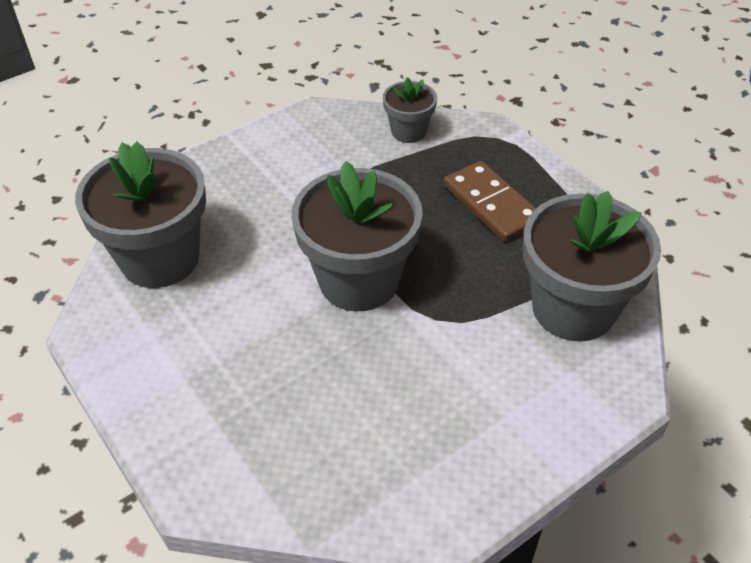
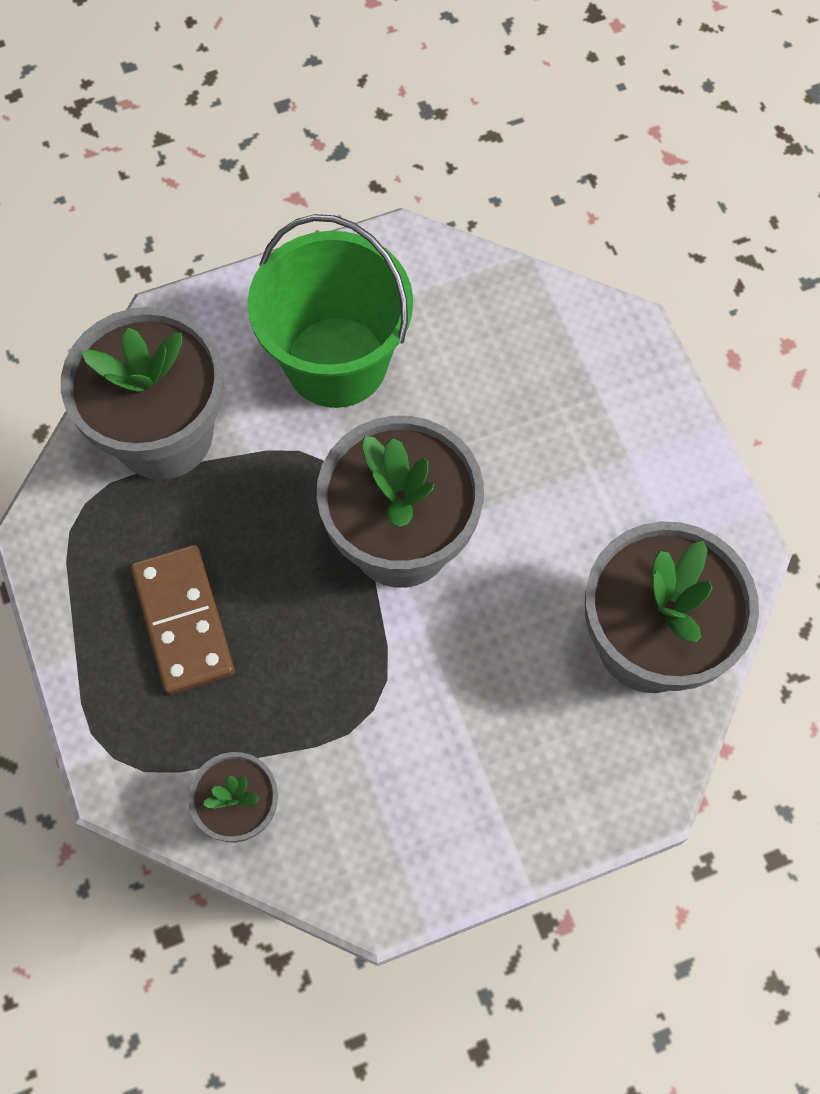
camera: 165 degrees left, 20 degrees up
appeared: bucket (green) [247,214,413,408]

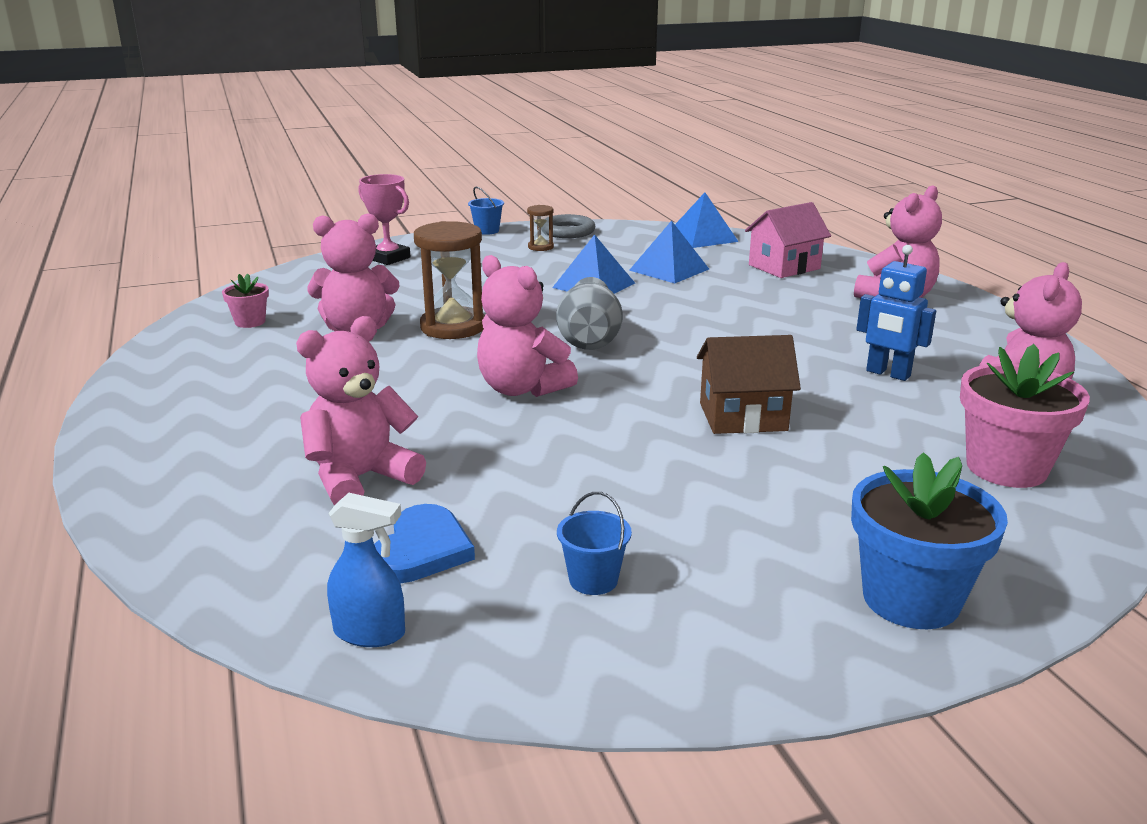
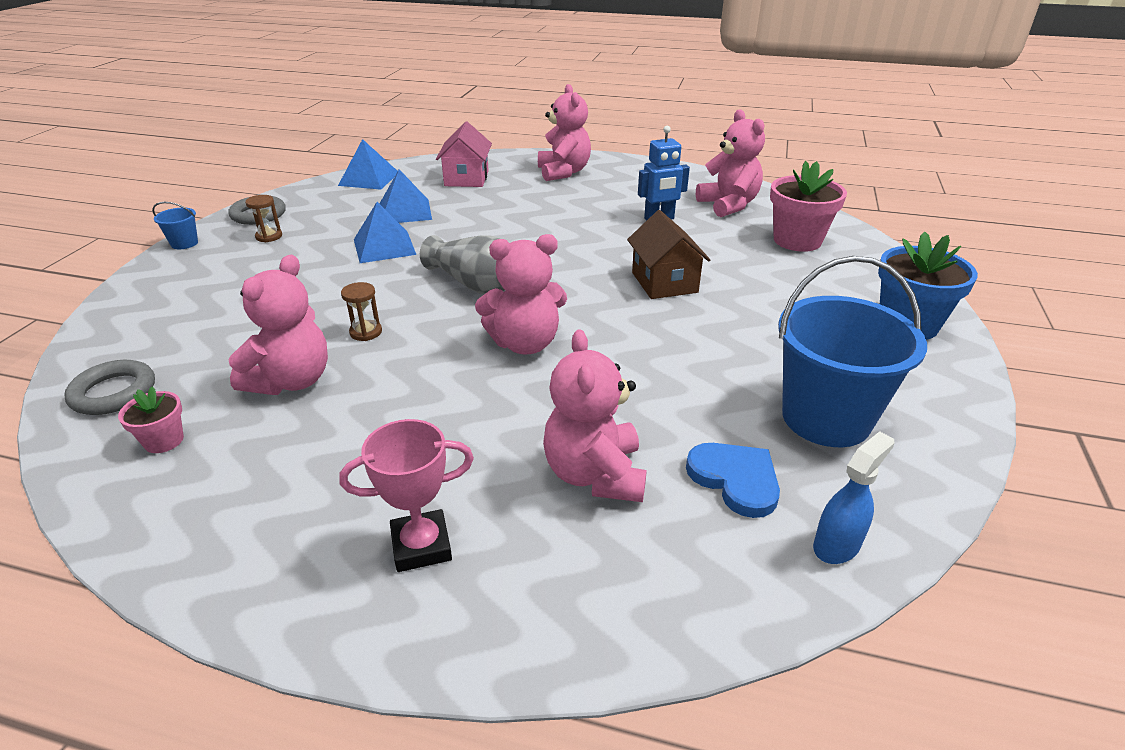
camera: 55 degrees left, 10 degrees up
appeared: ring (grey) [64,360,155,415]
relocated: trophy (pink) [359,174,411,265] to [339,419,474,572]
spun: house (brown) [697,335,801,434] = [627,210,710,299] 45 degrees counterclockwise
size: hourglass (brown) [414,221,485,339] = [341,282,382,341] x0.49; bucket (blue) [557,492,632,595] = [778,256,927,447] x2.39

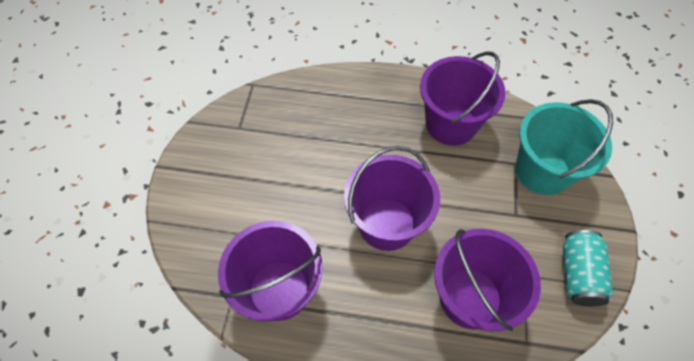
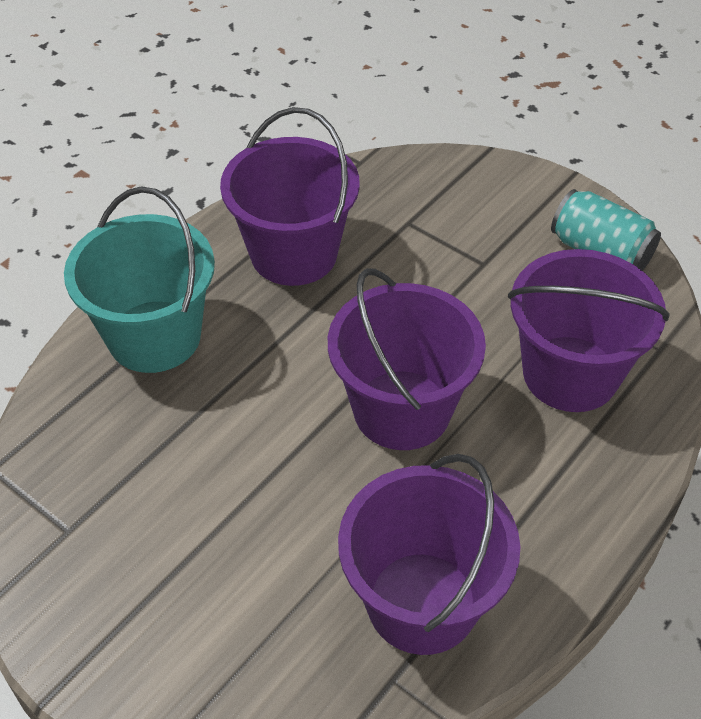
camera: 60 degrees left, 10 degrees down
relocated: bucket (turquoise) [515,99,613,195] to [64,187,215,373]

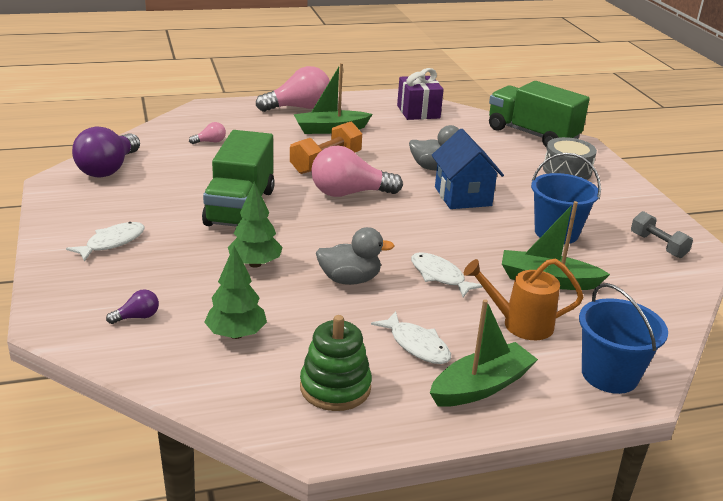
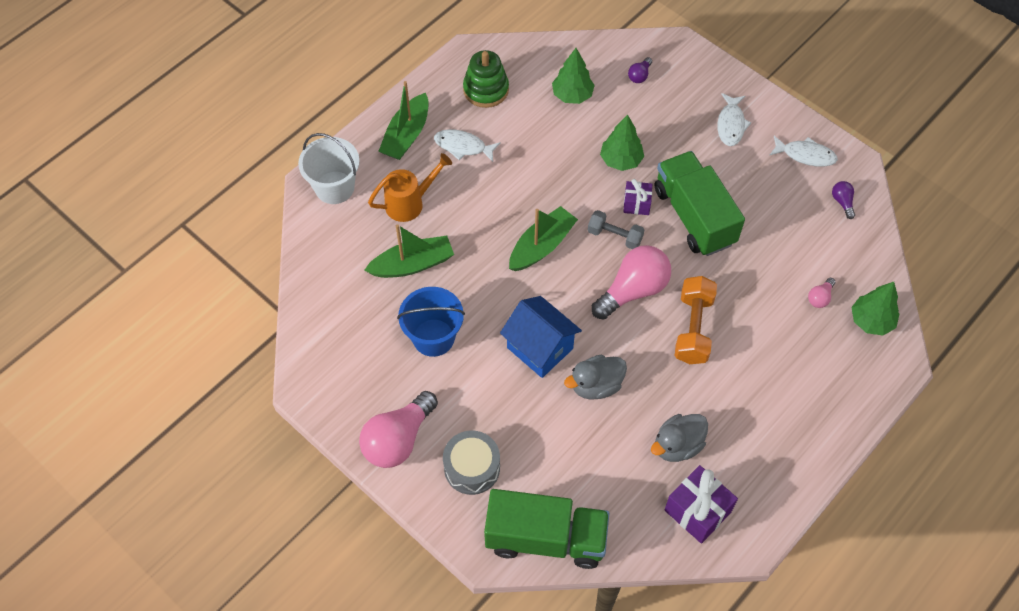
camera: 150 degrees right, 30 degrees up
appeared: gift (purple) [623,179,652,215]; tree (green) [851,282,899,336]
relocated: light bulb (pink) [256,66,330,112] to [359,391,438,468]; boat (green) [294,63,373,134] to [509,206,578,271]; dumbbell (grey) [631,211,693,258] to [588,210,644,249]; duck (grey) [316,227,395,285] to [651,414,708,462]; fish (white) [411,252,482,297] to [769,136,838,167]
colour: bucket (blue) [579,283,668,394] to bucket (white) [298,133,360,204]
size: light bulb (purple) [72,126,140,178] = [832,181,855,219] x0.44

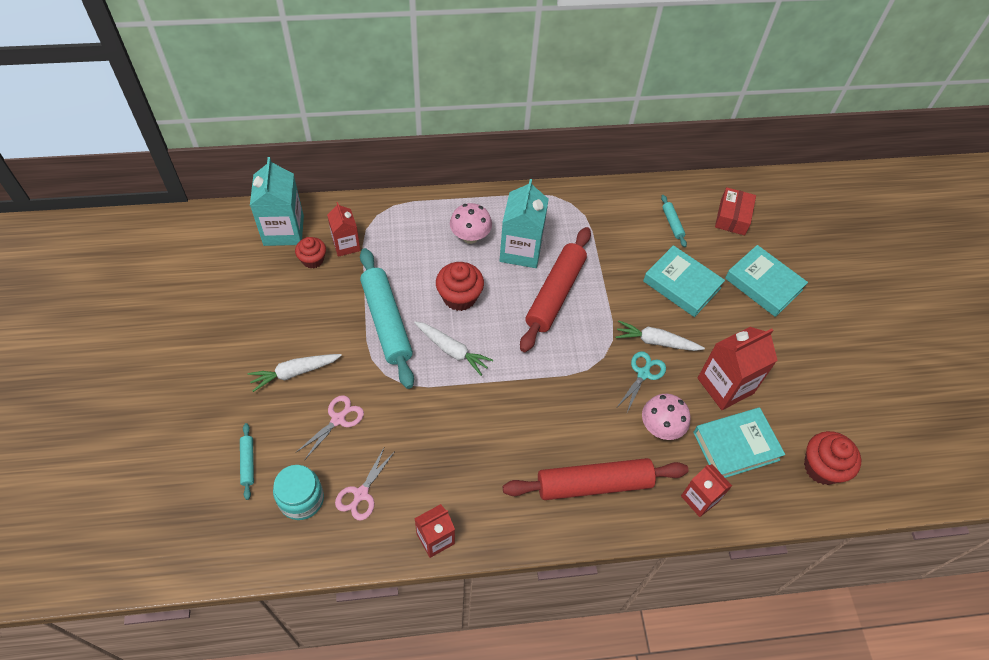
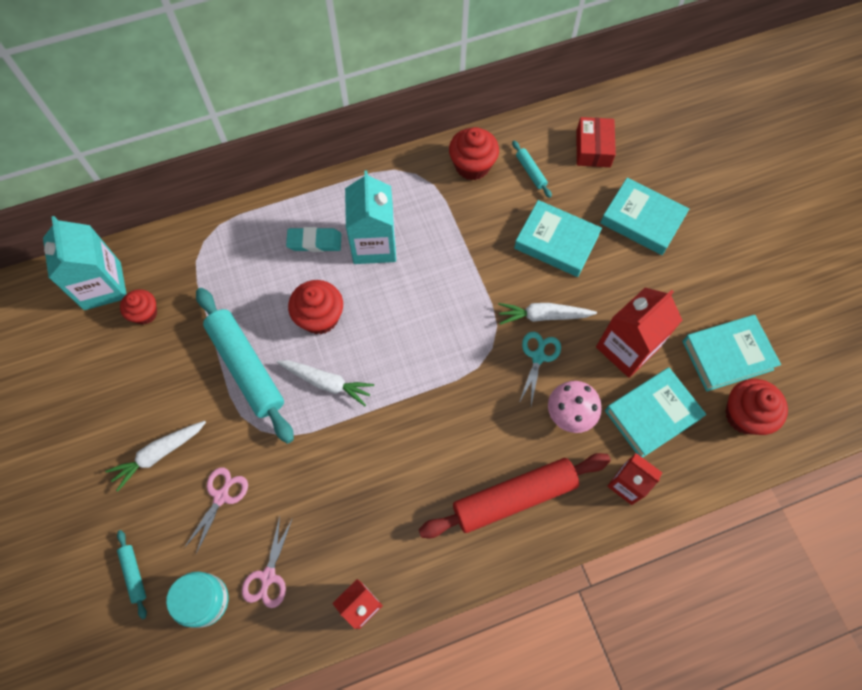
camera: 10 degrees left, 10 degrees up
missing: carton (red) [327,202,361,257]; rolling pin (red) [520,227,591,352]
appeared: cupcake (red) [449,127,499,180]; book (turquoise) [682,315,781,392]
exchanged: mushroom (pink) [450,203,492,244] to eraser (turquoise) [286,227,342,252]

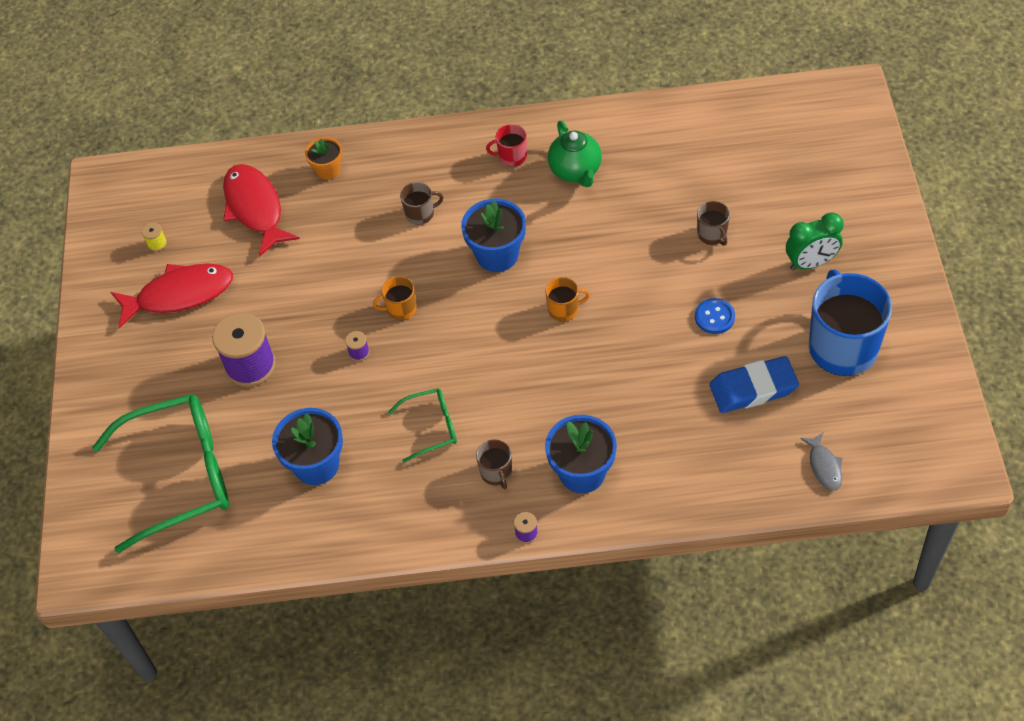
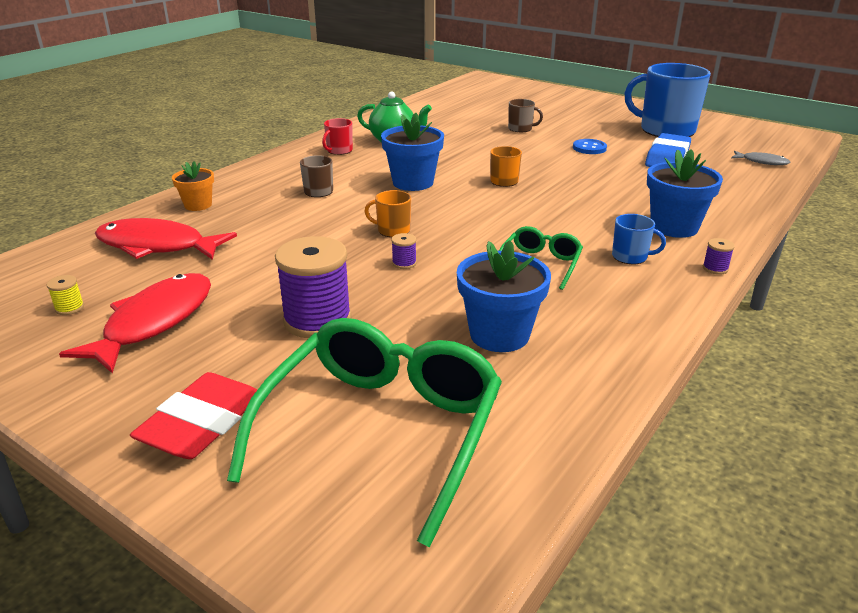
camera: 55 degrees left, 25 degrees down
missing: clock (green) [786,212,843,270]
appeared: eraser (red) [130,372,258,459]
colour: mug (brown) [476,439,512,489] to mug (blue) [612,214,666,264]
spun: mug (orange) [373,276,417,320] = [364,190,411,237] 75 degrees clockwise

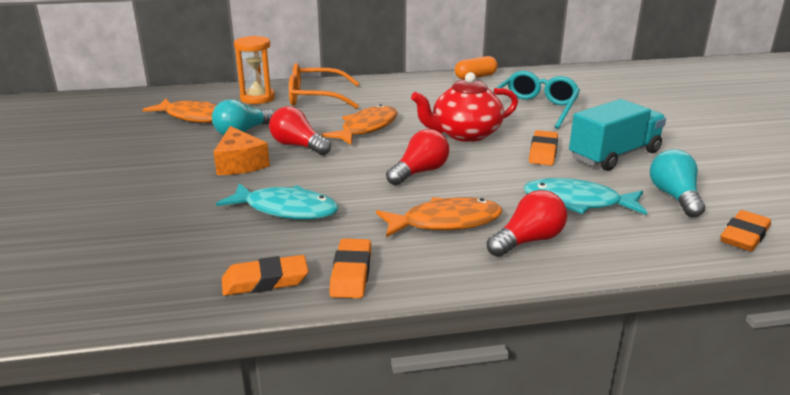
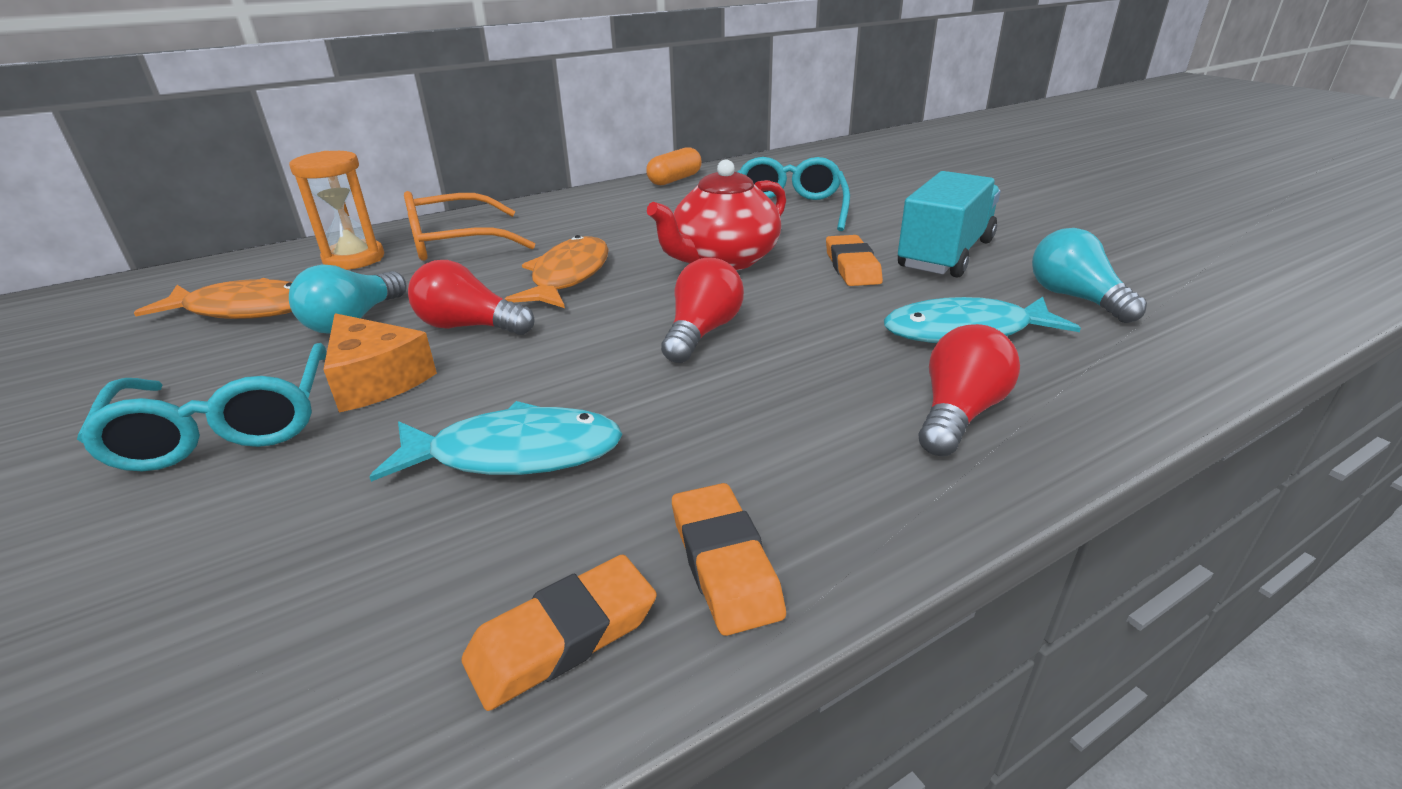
camera: 20 degrees left, 5 degrees up
missing: fish (orange) [376,197,502,237]; eraser (orange) [721,210,771,251]
appeared: glasses (turquoise) [77,343,326,471]

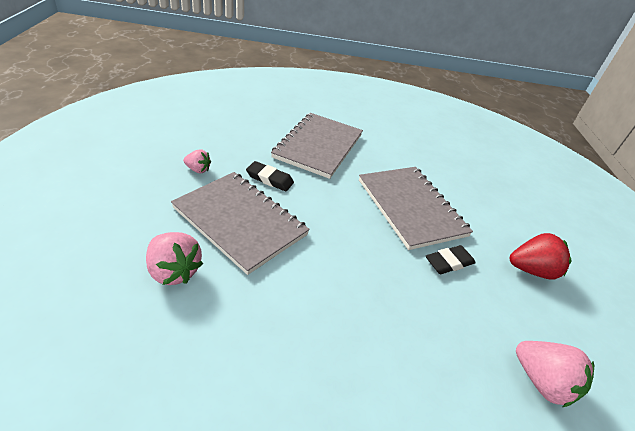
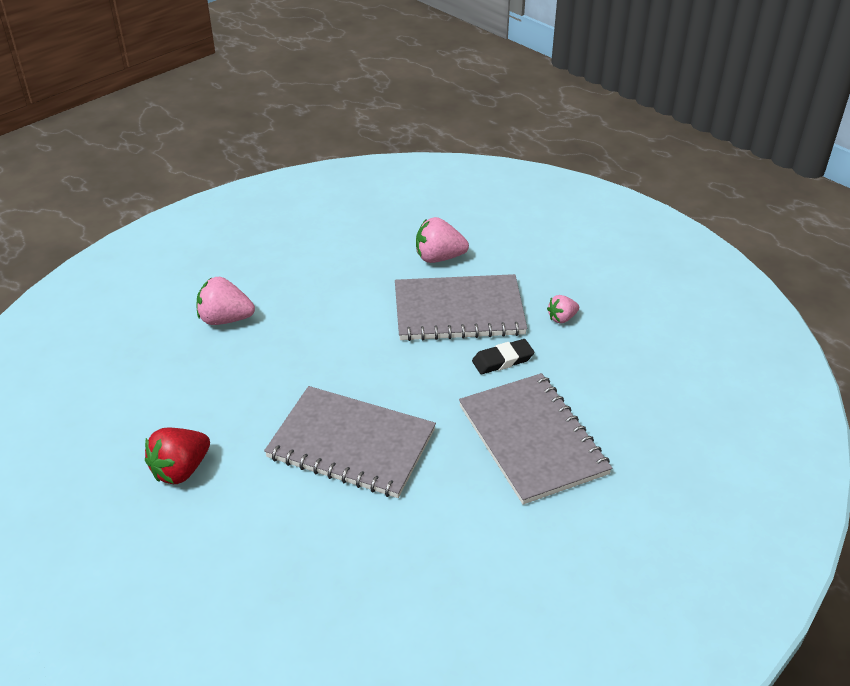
camera: 140 degrees right, 0 degrees up
missing: eraser (black) [426,245,476,274]
relocated: strawberry (pink) [516,341,594,407] to [197,277,255,325]

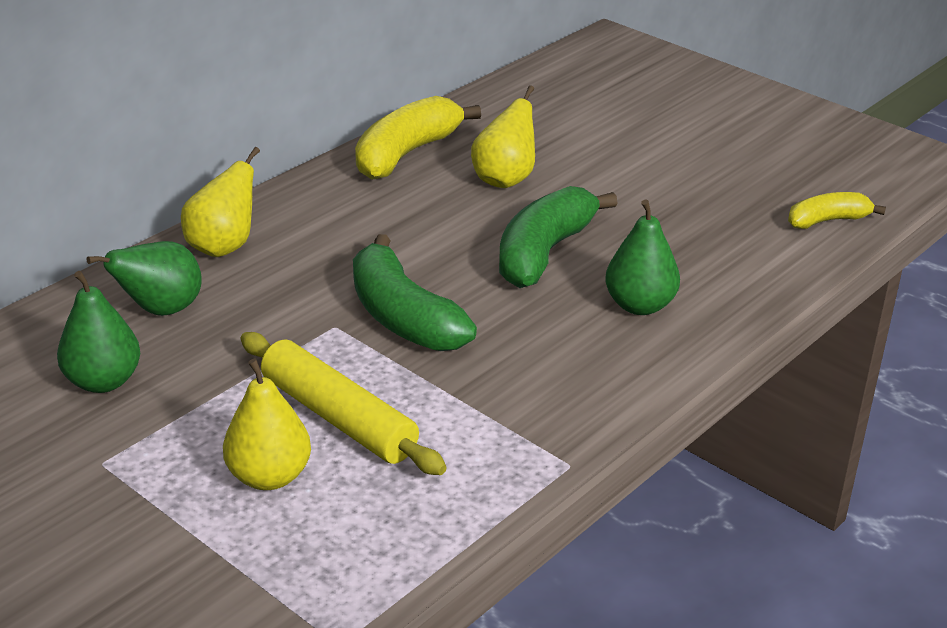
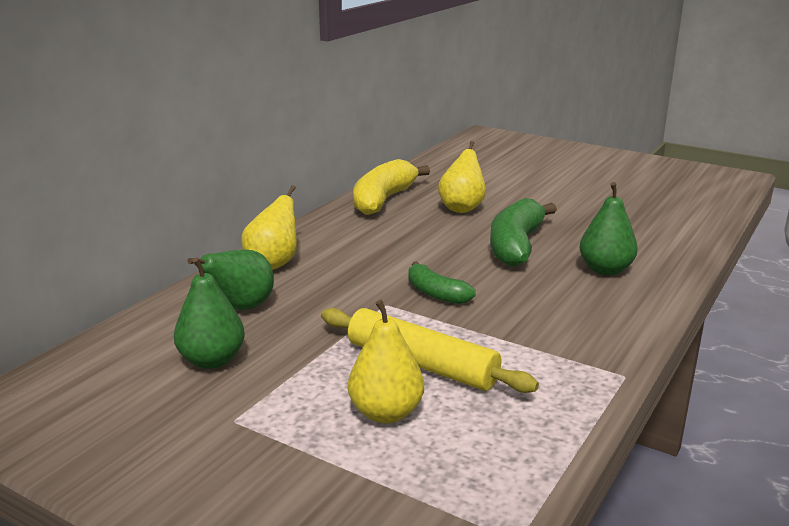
camera: 10 degrees left, 10 degrees down
missing: banana (yellow) [788,192,886,229]
size: banana (green) [353,234,477,351] = [408,261,476,304] x0.58

